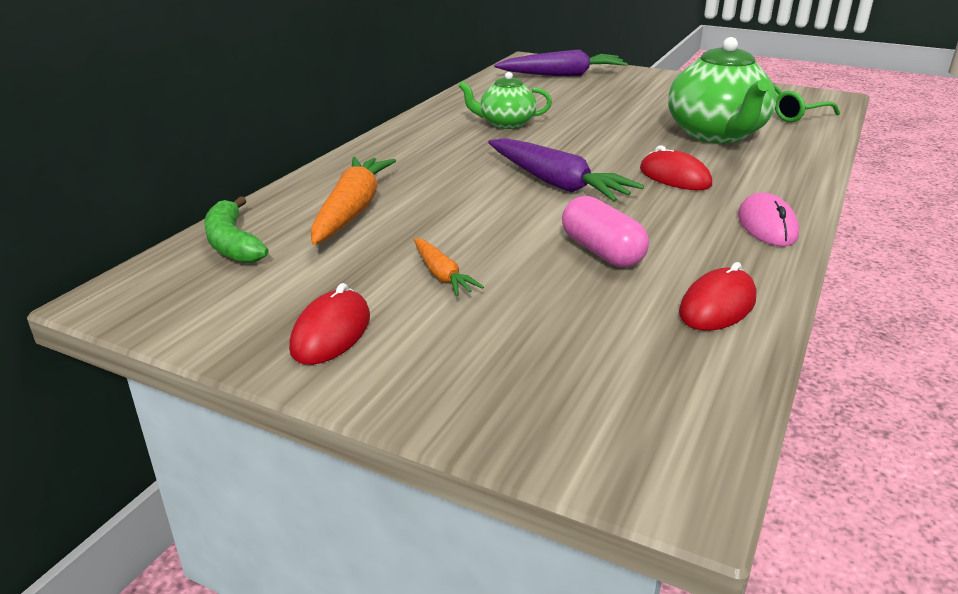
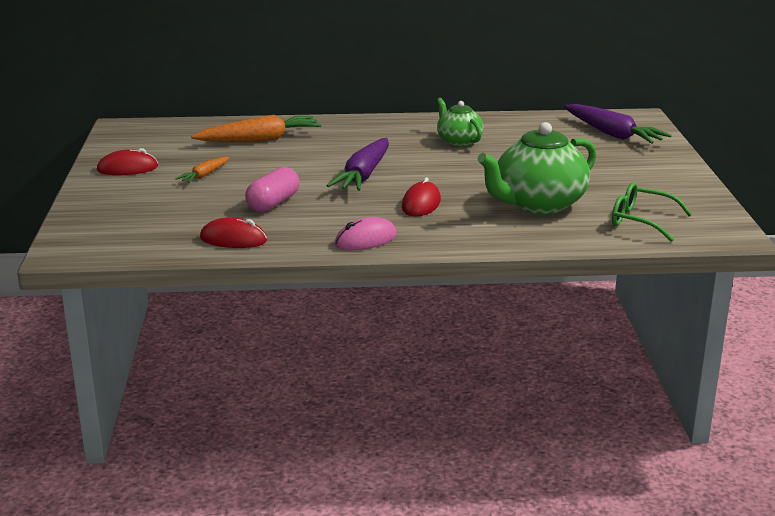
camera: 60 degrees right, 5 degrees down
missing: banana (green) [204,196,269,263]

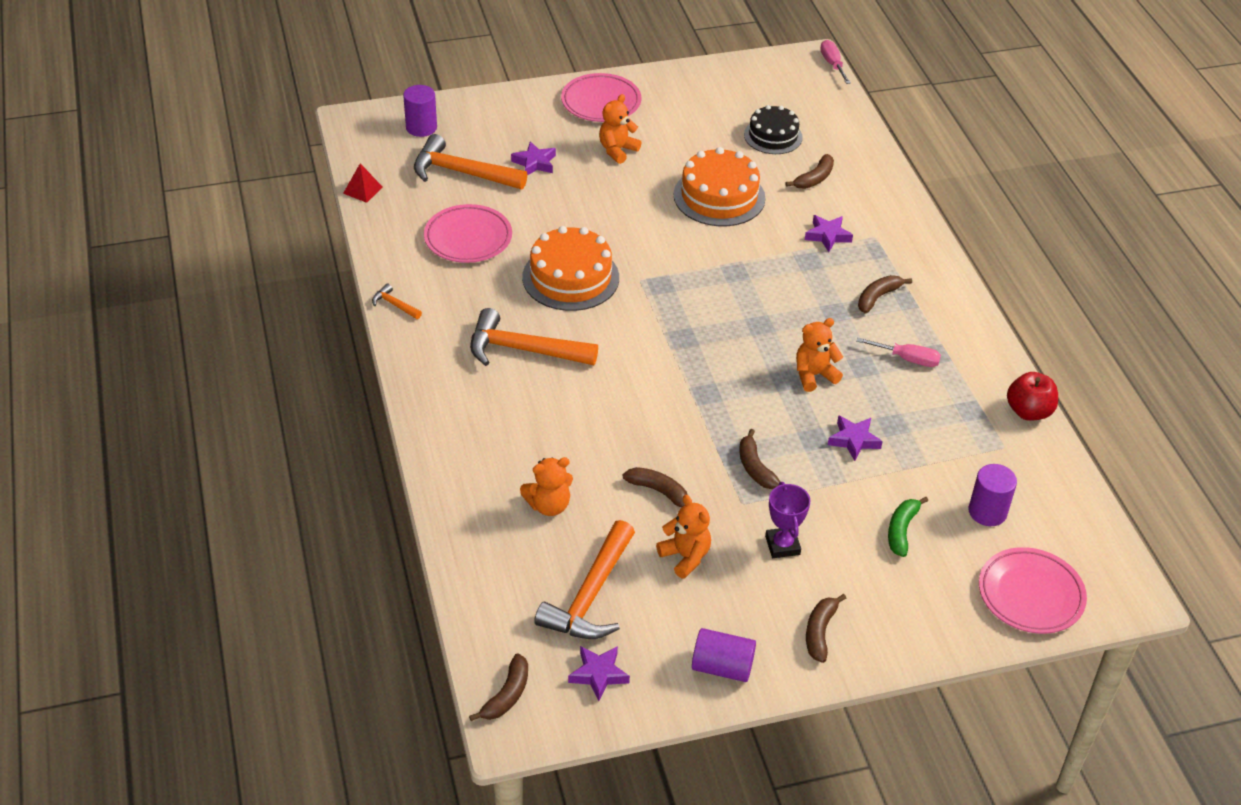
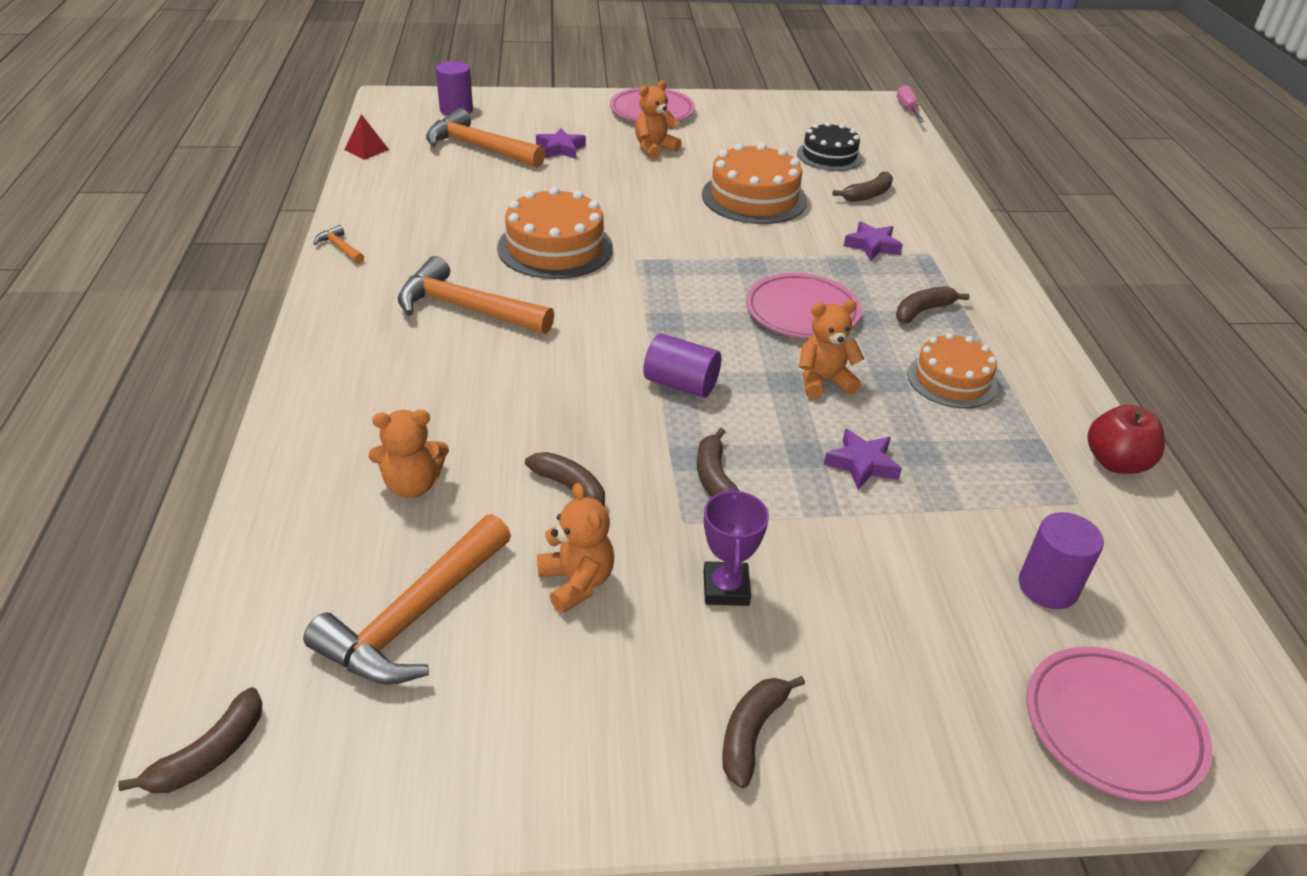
camera: 10 degrees right, 5 degrees down
missing: star (purple) [568,646,630,701]; banana (green) [888,497,928,557]
relocated: cylinder (purple) [692,628,756,682] to [643,333,721,398]; plate (pink) [424,204,512,263] to [746,273,861,339]
exchanged: screwdriver (pink) [856,337,941,367] to cake (orange) [907,333,998,408]

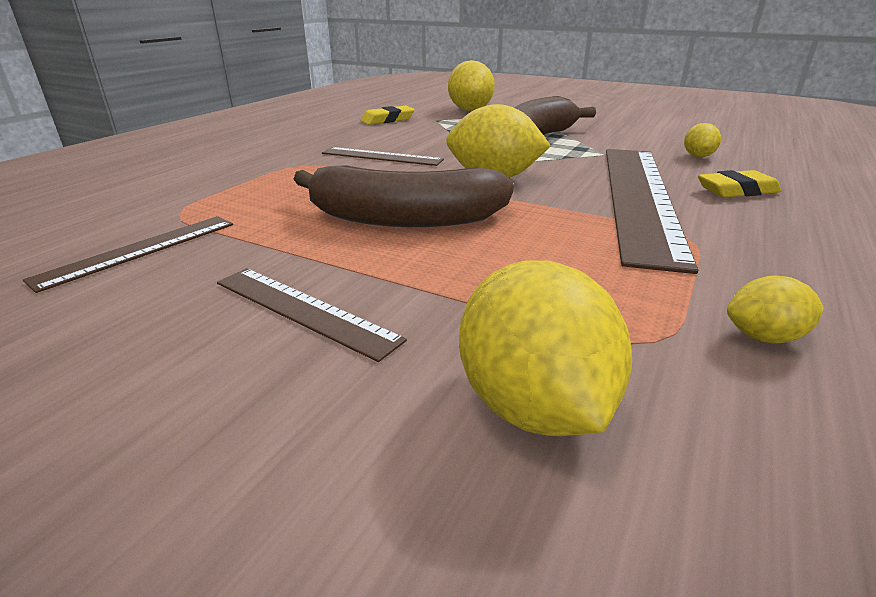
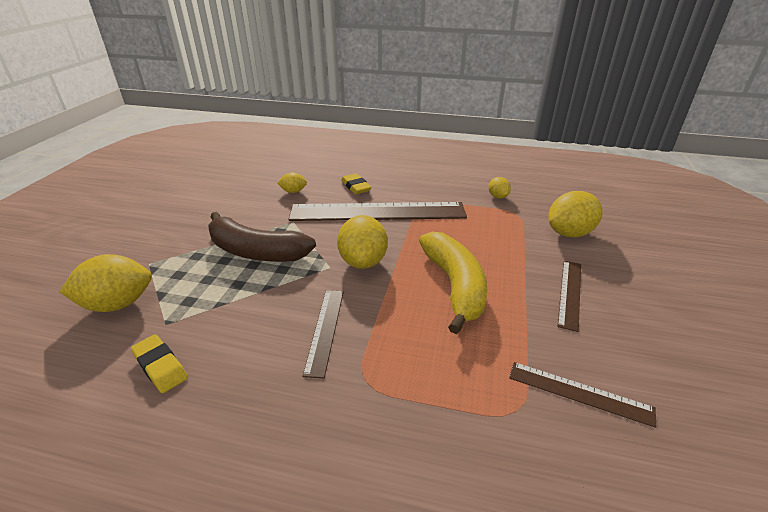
camera: 105 degrees left, 5 degrees up
colour: banana (brown) [294,165,514,227] to banana (yellow) [419,232,487,334]

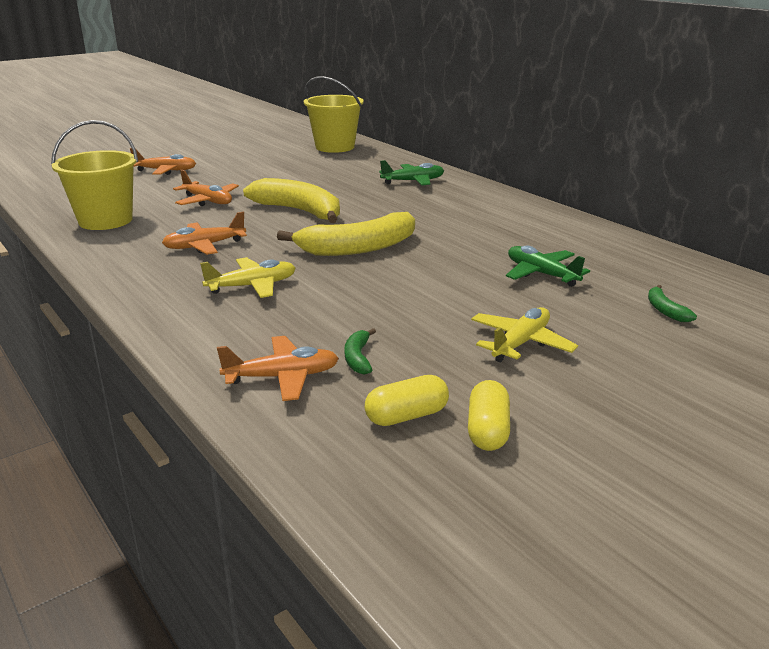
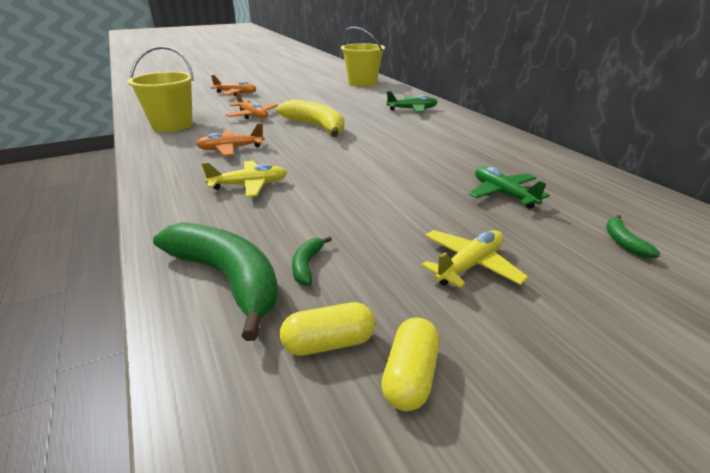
camera: 10 degrees right, 5 degrees up
missing: banana (yellow) [277,212,415,256]
exchanged: plane (orange) [217,336,339,401] to banana (green) [153,222,279,341]

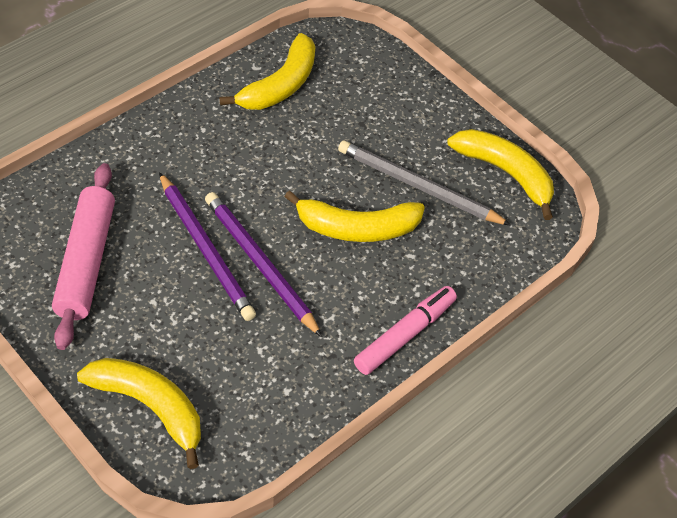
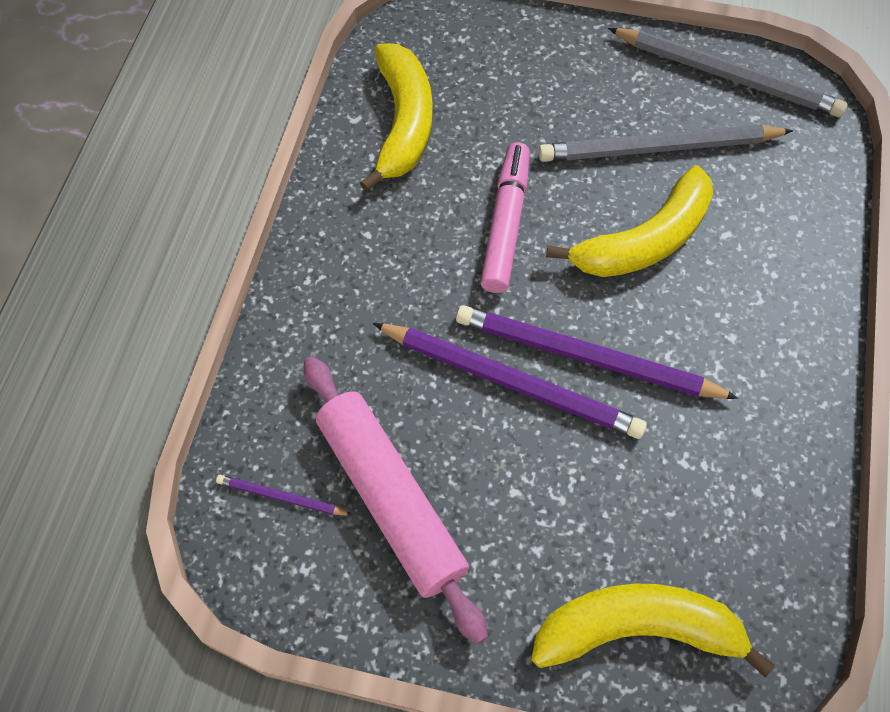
camera: 30 degrees left, 10 degrees up
appeared: pencil (purple) [216,475,352,516]
relocated: marker (pink) [354,286,457,375] to [480,142,530,293]
exchanged: banana (yellow) [447,129,554,220] to pencil (grey) [608,28,848,117]

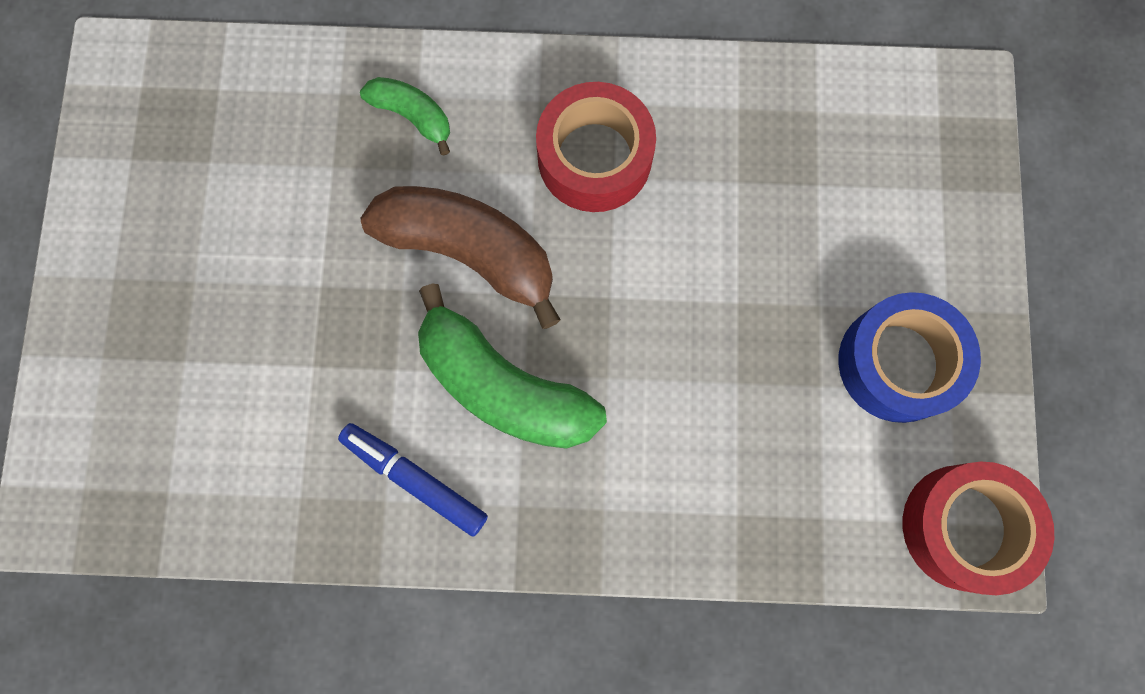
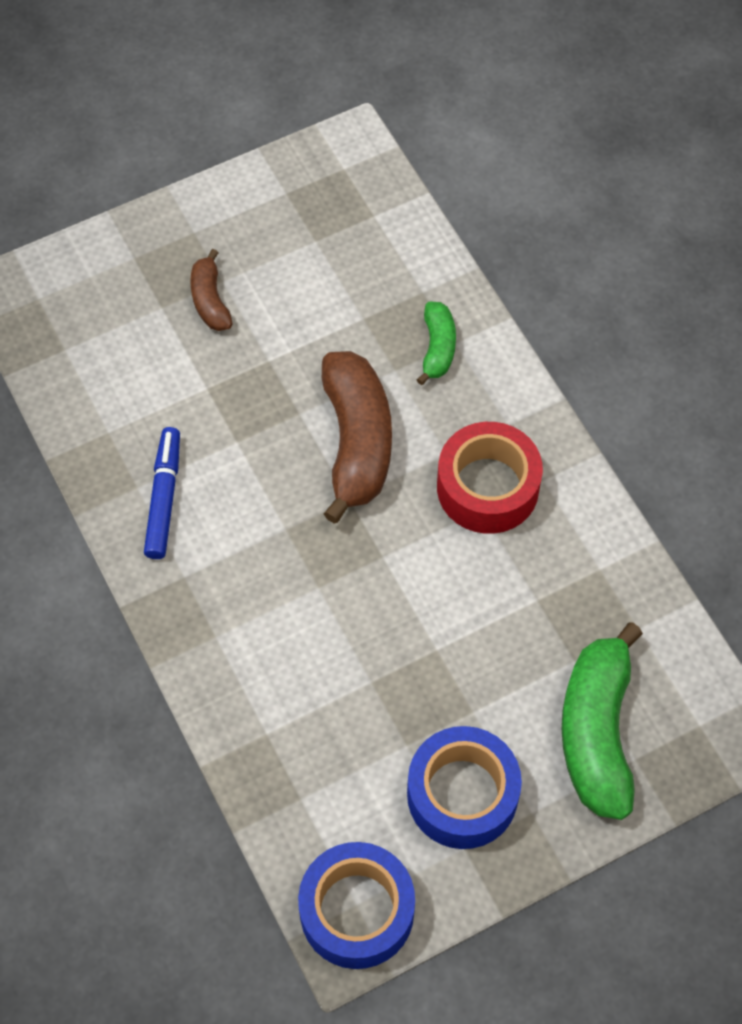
camera: 60 degrees right, 15 degrees down
appeared: banana (brown) [190,249,233,331]
relocated: banana (green) [418,284,607,449] to [562,622,643,820]
colour: tape (red) [903,462,1054,595] to tape (blue) [298,842,415,969]

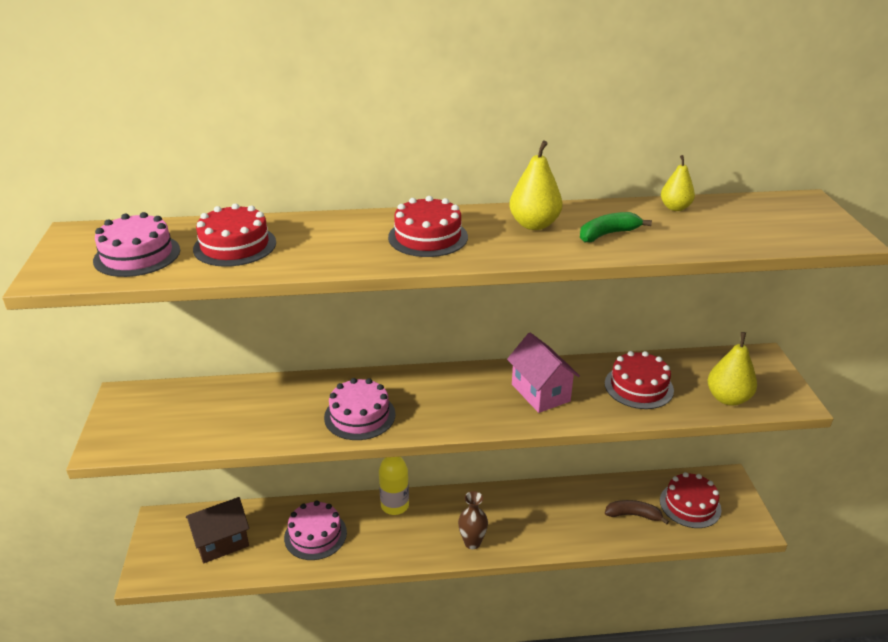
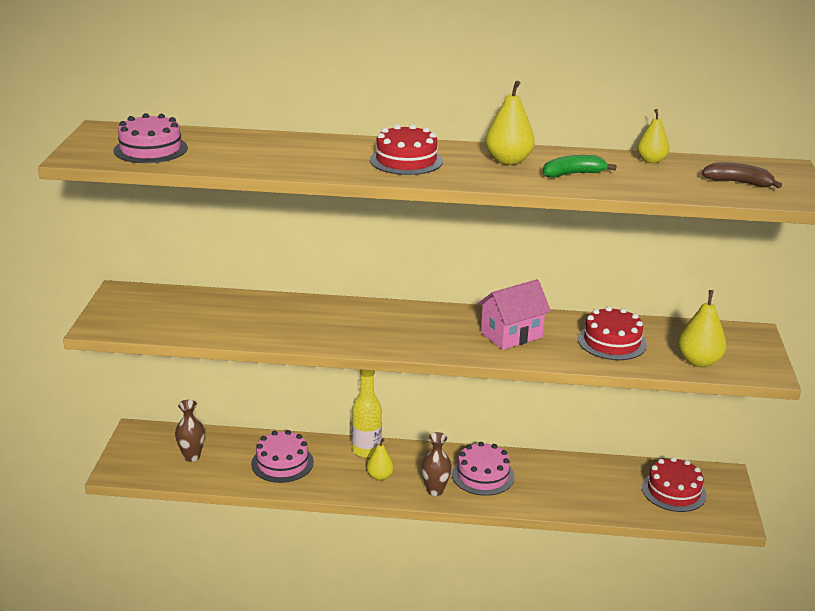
camera: 10 degrees right, 5 degrees down
missing: cake (red) [193,203,276,267]
appeared: pear (yellow) [367,438,394,480]
relocated: cake (pink) [324,378,396,440] to [452,442,515,496]; banana (brown) [605,500,669,525] to [702,162,782,188]
exchanged: house (brown) [186,497,249,563] to vase (brown) [175,400,205,462]
spun: house (pink) [507,333,580,413] = [477,279,551,350] 75 degrees clockwise

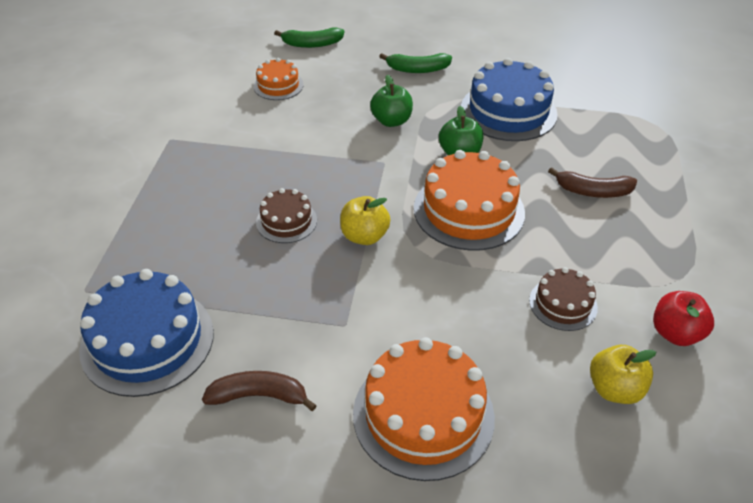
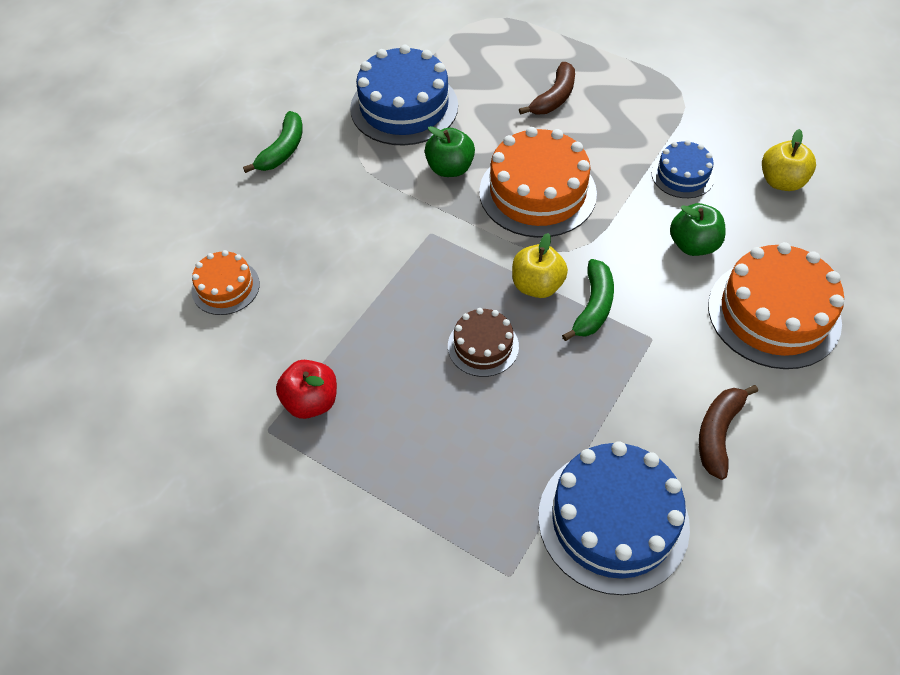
camera: 65 degrees left, 10 degrees up
relocated: apple (red) [653,291,714,346] to [276,360,337,419]; banana (green) [274,28,344,48] to [562,259,614,341]; apple (green) [370,75,413,127] to [670,203,726,256]
colour: cake (brown) [529,267,598,331] to cake (blue) [651,140,715,198]

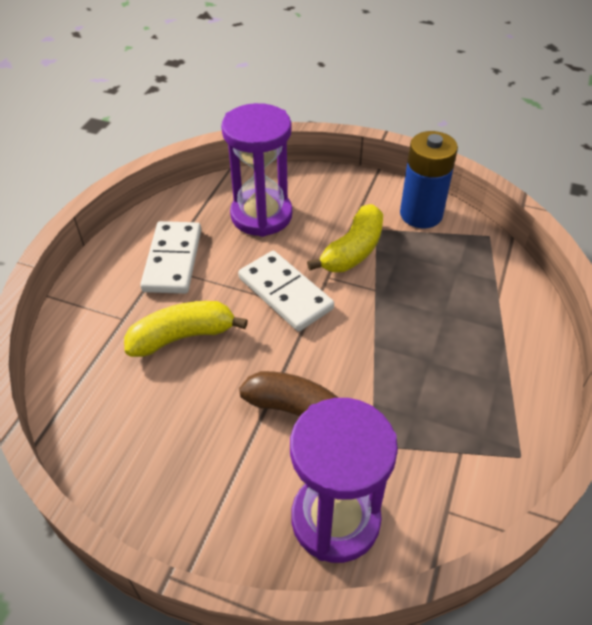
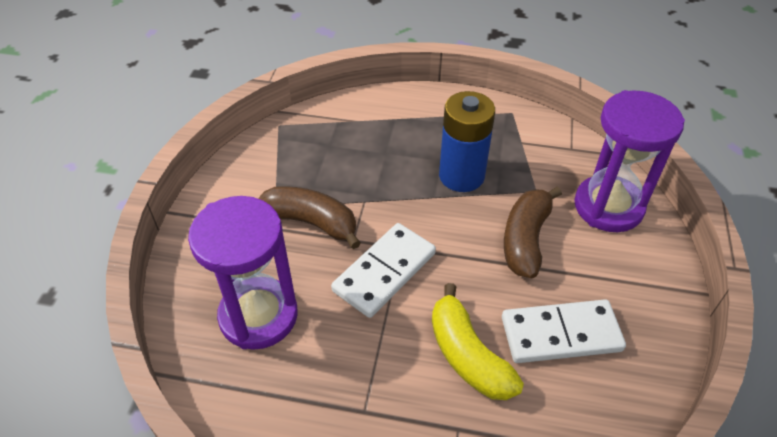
camera: 100 degrees left, 0 degrees up
relocated: battery (blue) [400,131,458,228] to [439,91,495,192]; domino (white) [140,221,201,294] to [502,299,626,363]
colour: banana (yellow) [307,204,383,272] to banana (brown) [258,186,361,249]

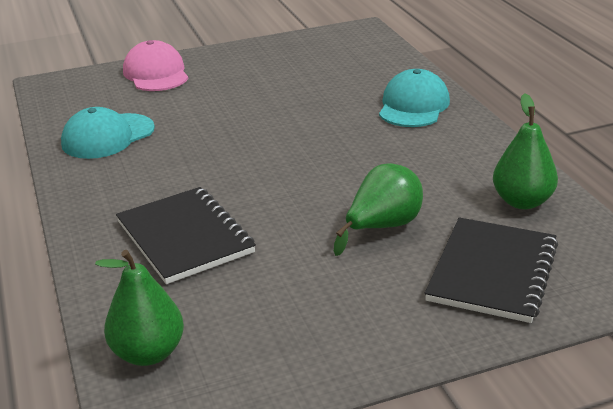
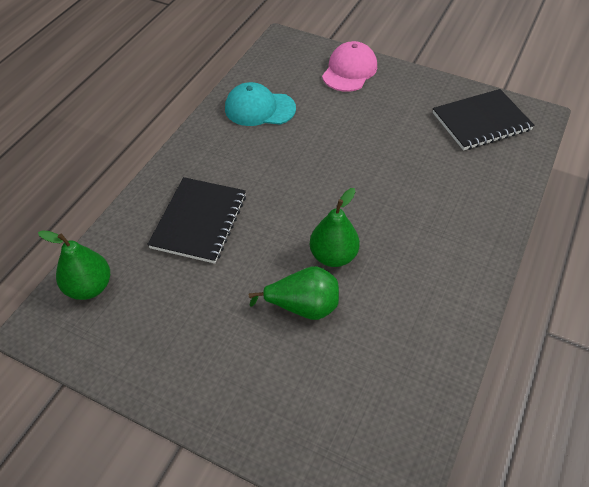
camera: 45 degrees right, 20 degrees up
missing: cap (turquoise) [379,69,450,127]
relocated: pear (green) [493,93,558,209] to [310,188,360,267]; notebook (black) [425,217,558,323] to [433,89,535,150]

